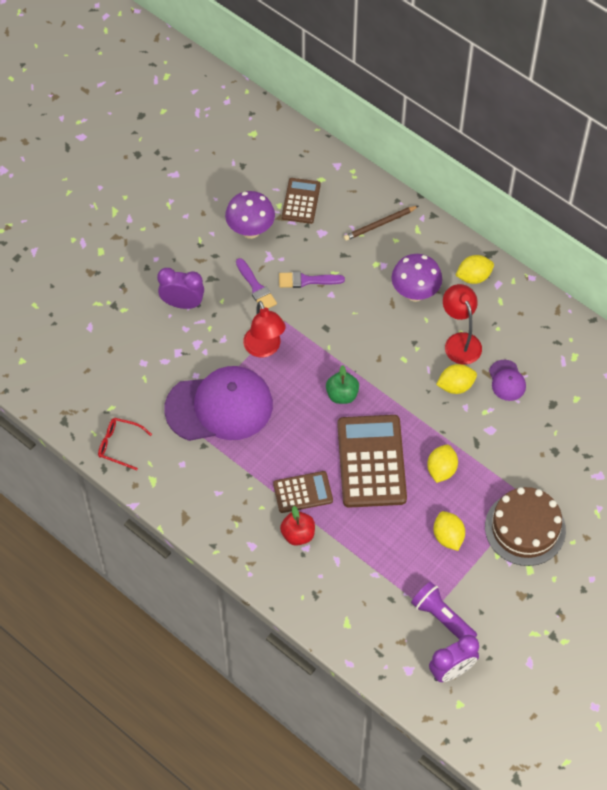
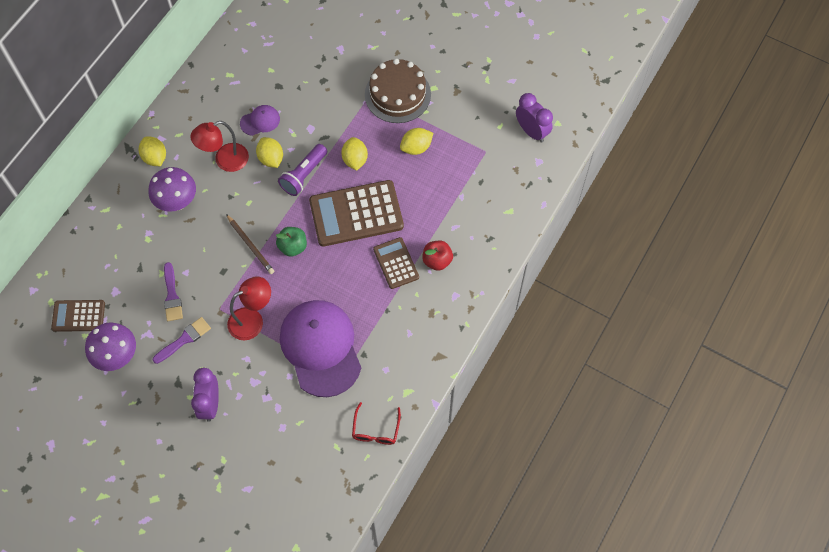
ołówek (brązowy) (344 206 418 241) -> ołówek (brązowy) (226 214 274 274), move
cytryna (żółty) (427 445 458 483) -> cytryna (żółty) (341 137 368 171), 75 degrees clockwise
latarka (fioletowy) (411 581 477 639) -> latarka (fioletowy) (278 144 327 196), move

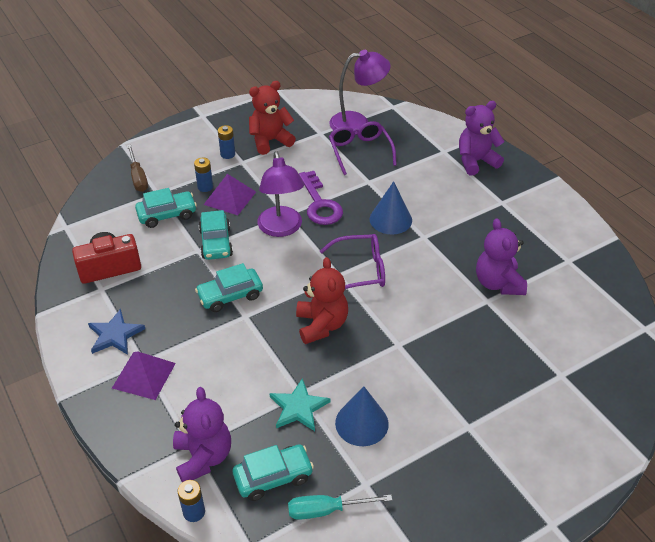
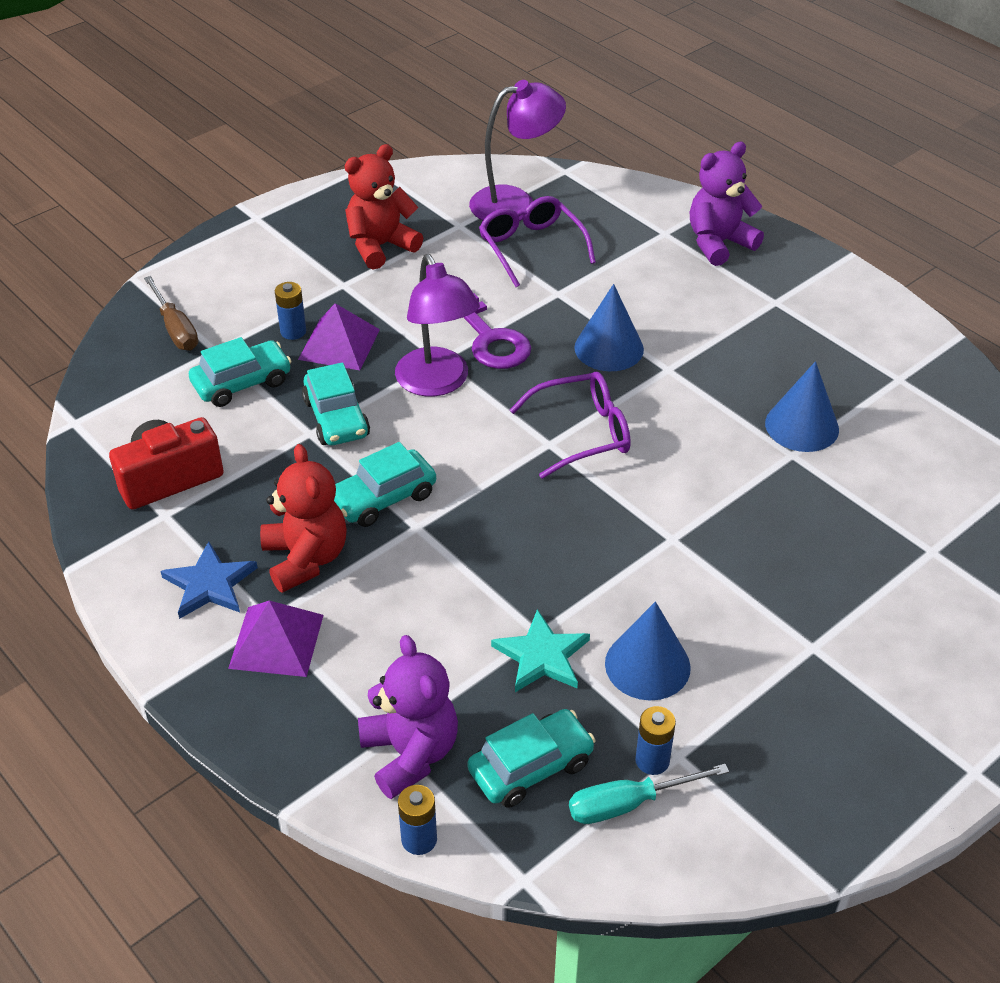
bateria (niebieski) (218 125 235 159) -> bateria (niebieski) (635 706 676 775), move
miś (fioletowy) (476 218 527 295) -> stożek (niebieski) (765 361 839 452)
miś (czerwony) (296 257 348 344) -> miś (czerwony) (260 444 347 593), move

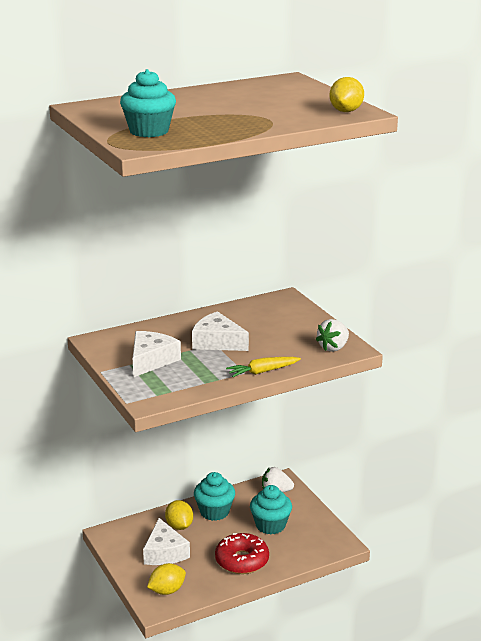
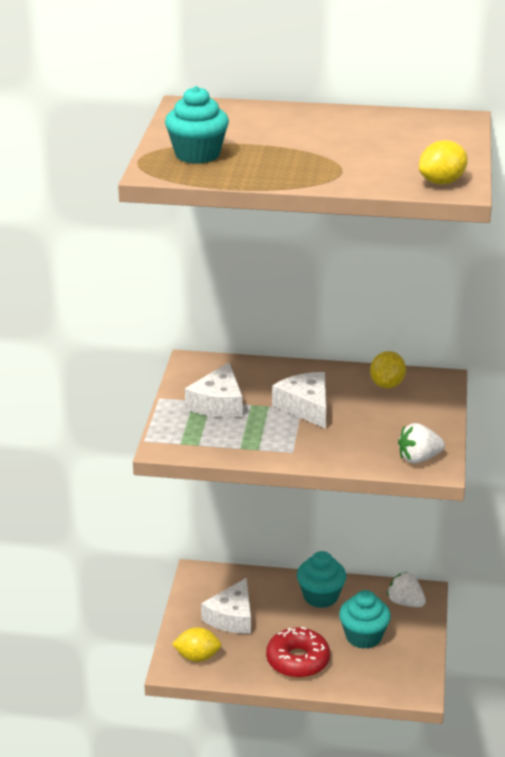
ser (biały) (133 331 181 377) -> ser (biały) (185 363 243 418), 135 degrees clockwise
marchewka (żółty) (226 357 301 377) -> none
cytryna (żółty) (165 500 193 530) -> cytryna (żółty) (370 351 406 389), move

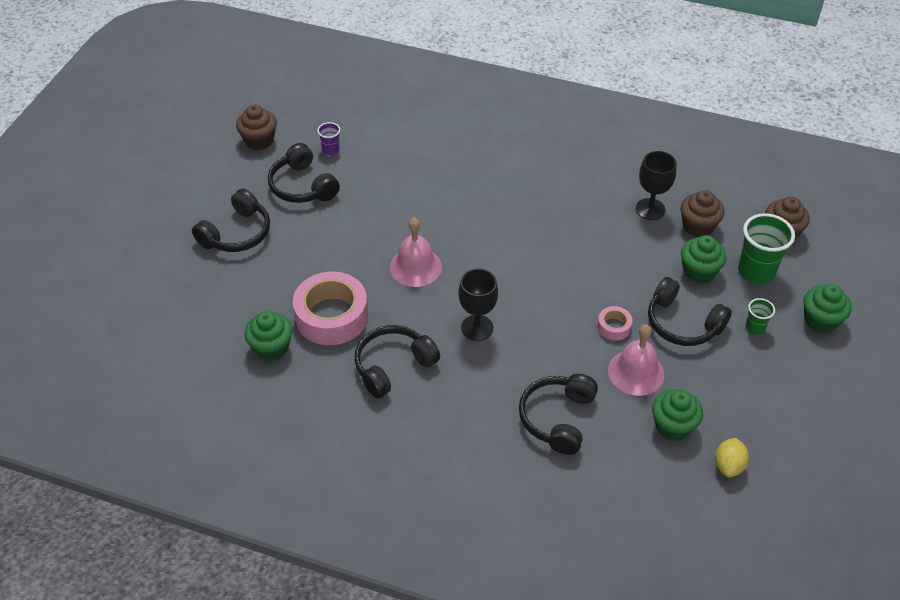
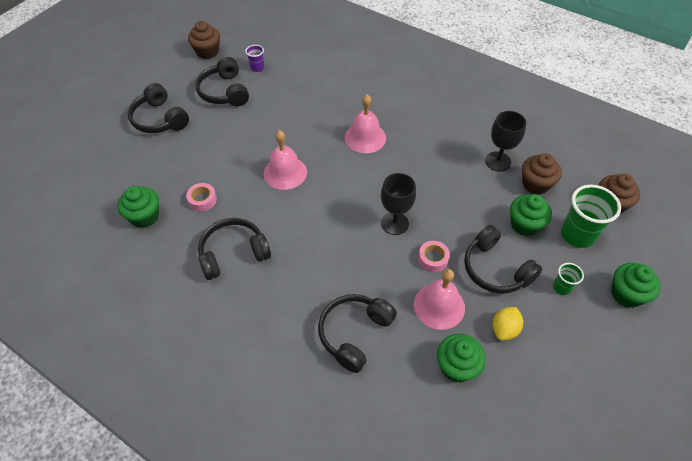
słuchawki (czarny) (192 188 270 252) -> słuchawki (czarny) (128 83 189 133), 90 degrees clockwise
kielich (czarny) (458 268 498 341) -> kielich (czarny) (381 173 416 235), move
taśma klejąca (różowy) (293 271 368 345) -> taśma klejąca (różowy) (186 183 217 212), x0.46
cytryna (żółty) (715 438 749 477) -> cytryna (żółty) (492 307 523 341), move
none -> dzwonek (różowy) (345 94 386 153)

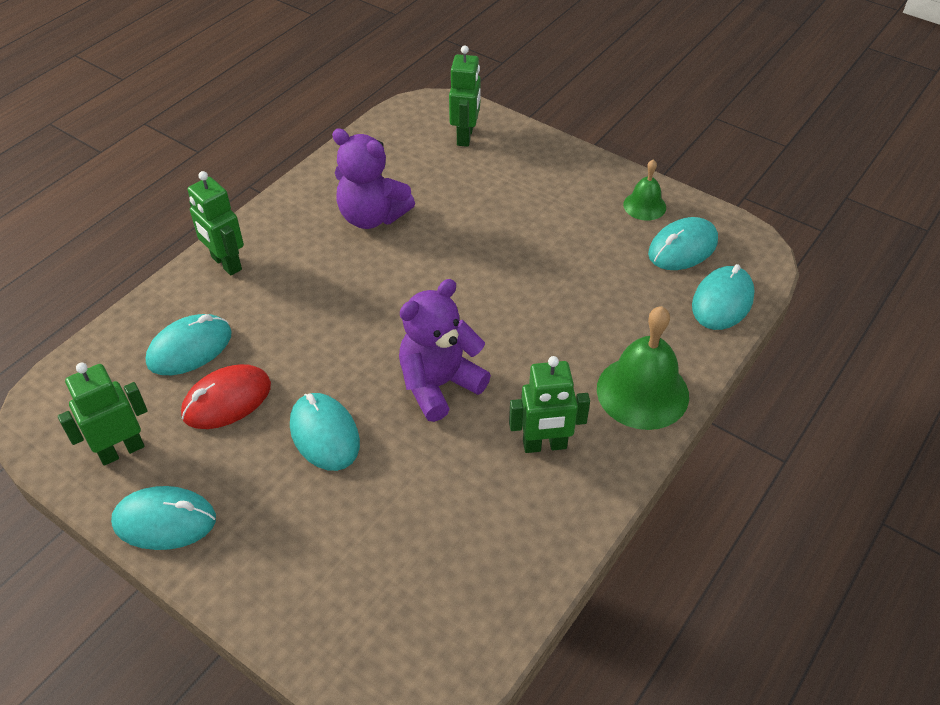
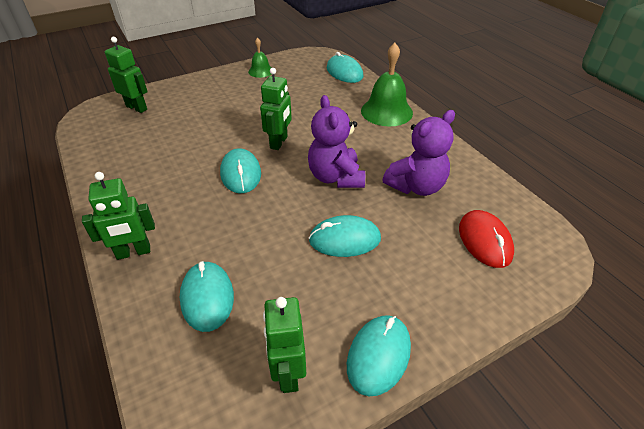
miś (fioletowy) (332 128 415 229) -> miś (fioletowy) (382 110 455 196), move
myszka (turkusowy) (648 217 718 270) -> myszka (turkusowy) (220 148 261 193), move
robot (zielony) (509 356 590 453) -> robot (zielony) (260 68 292 150), move
myszka (czerwony) (181 364 271 429) -> myszka (czerwony) (459 210 514 268), move

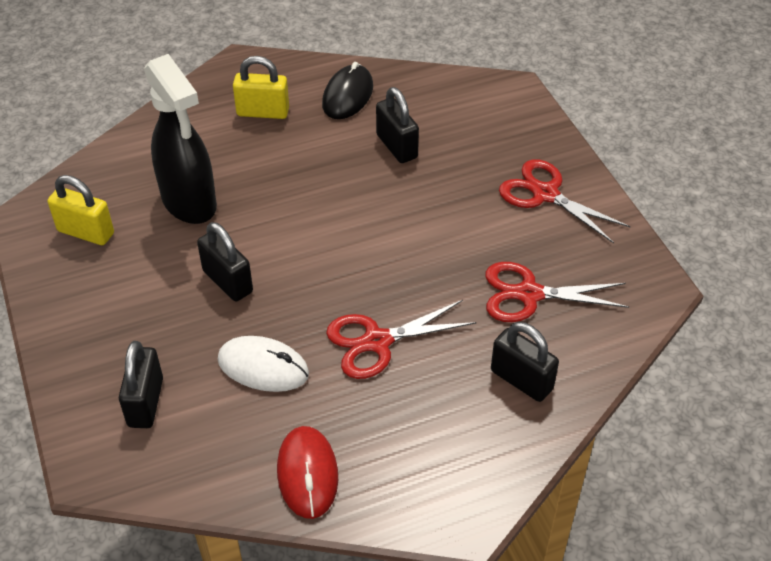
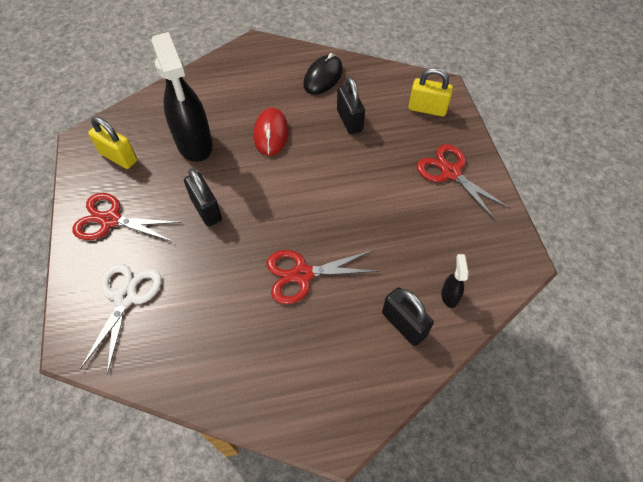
kłódka (żółty) (233 56 289 119) -> kłódka (żółty) (409 68 453 116), move
nożyczki (czerwony) (485 262 629 322) -> nożyczki (czerwony) (72 193 182 242), move
myszka (biały) (218 336 309 392) -> none
kłódka (czarny) (119 341 163 428) -> nożyczki (biały) (80 263 162 375)
myszka (czerwony) (277 426 338 519) -> myszka (czerwony) (254 107 289 156), move
none -> spryskiwacz (czarny) (441 254 469 308)

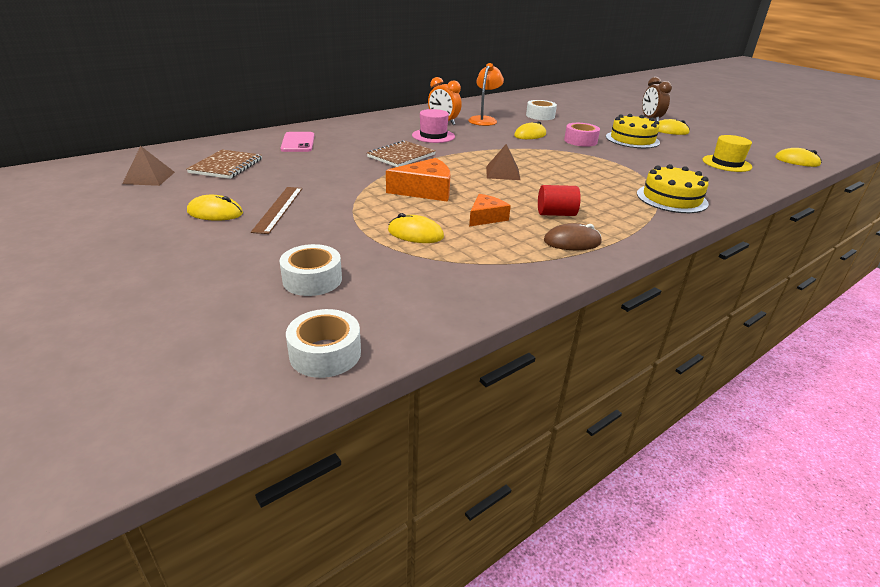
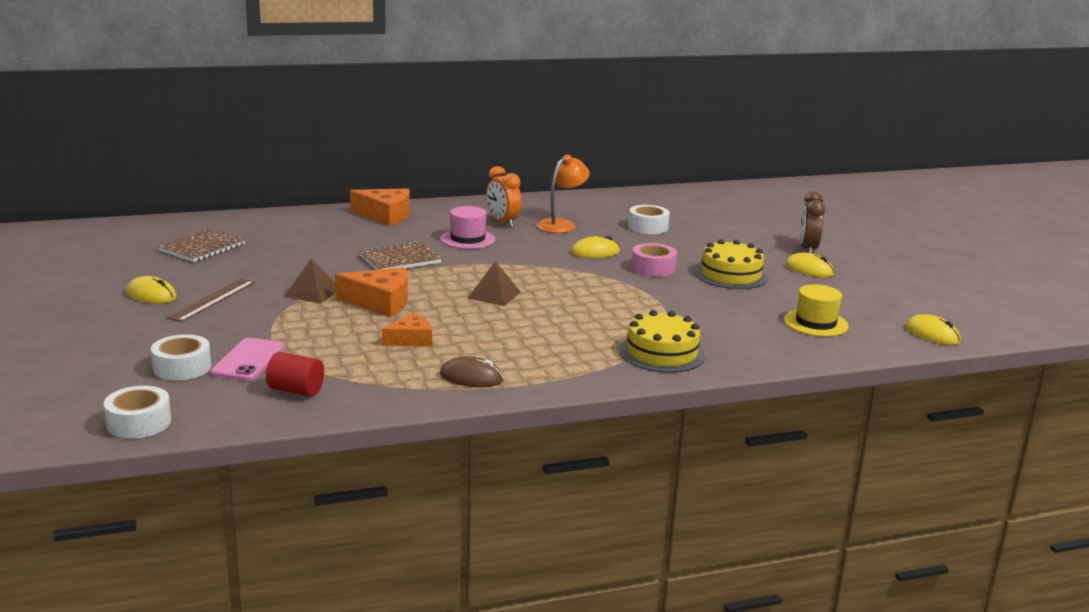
telefon (różowy) (281 132 314 152) -> telefon (różowy) (210 338 285 381), move
piramida (brązowy) (122 146 175 186) -> piramida (brązowy) (284 258 336 304), move
walec (czerwony) (538 185 581 216) -> walec (czerwony) (266 352 324 397), move
myszka (żółty) (388 213 444 243) -> none
none -> ser (pomarańczowy) (350 188 410 226)

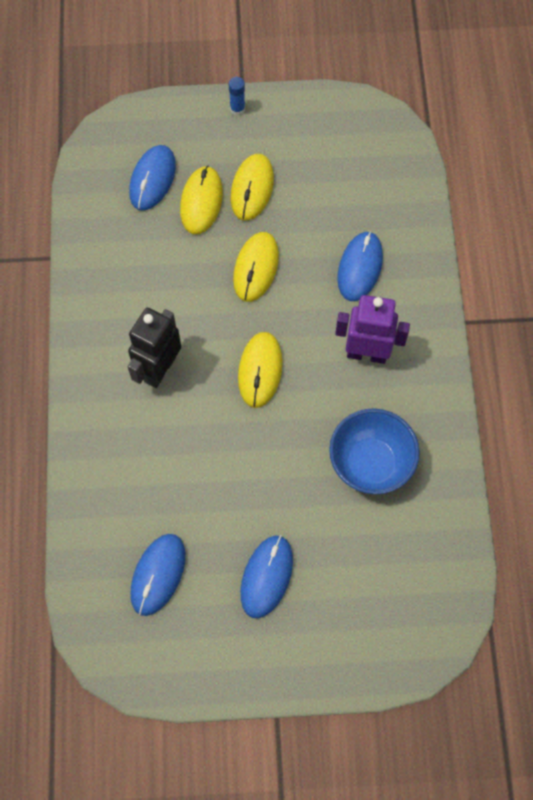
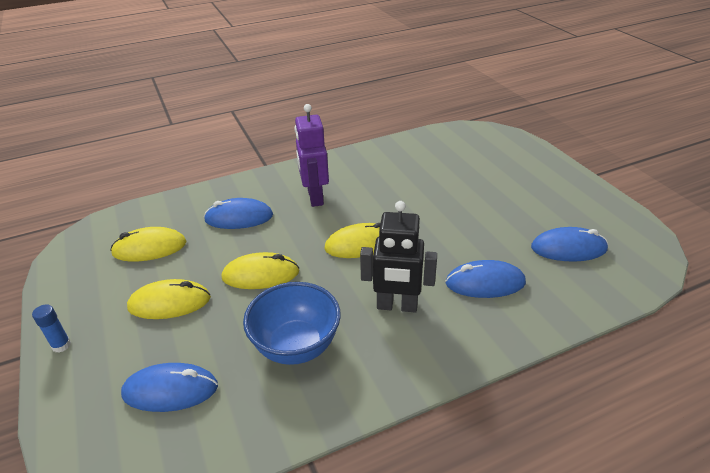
myszka (żółty) (180 165 223 235) -> myszka (żółty) (110 227 187 262), move
miska (niebieski) (329 408 420 494) -> miska (niebieski) (243 282 341 365), move
myszka (niebieski) (240 535 293 618) -> myszka (niebieski) (445 260 526 298), move

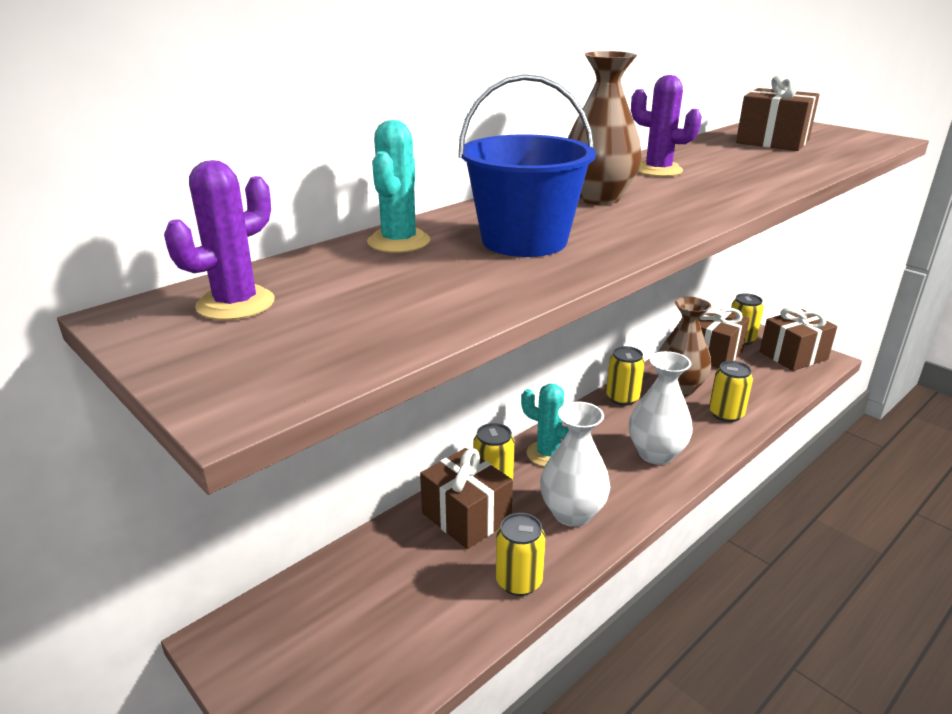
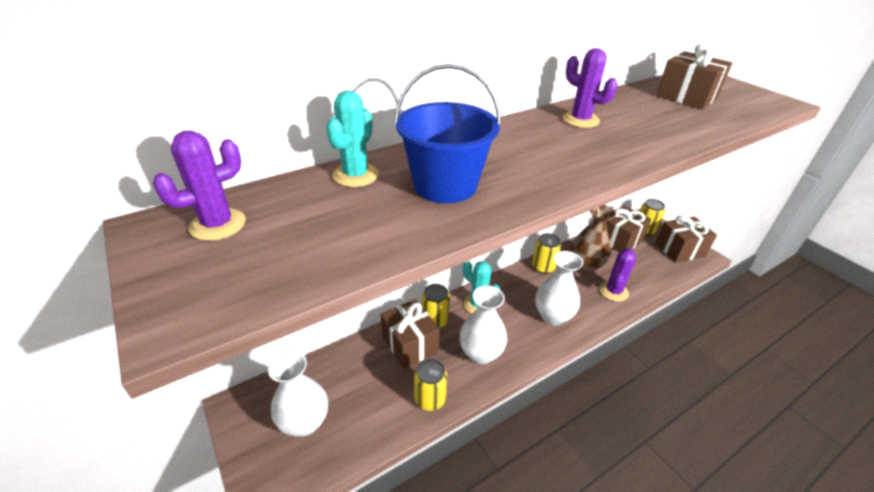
wazon (brązowy) (568 51 642 205) -> none
puszka (żółty) (709 361 753 422) -> kaktus (fioletowy) (599 248 636 302)
none -> wazon (biały) (268 351 328 437)

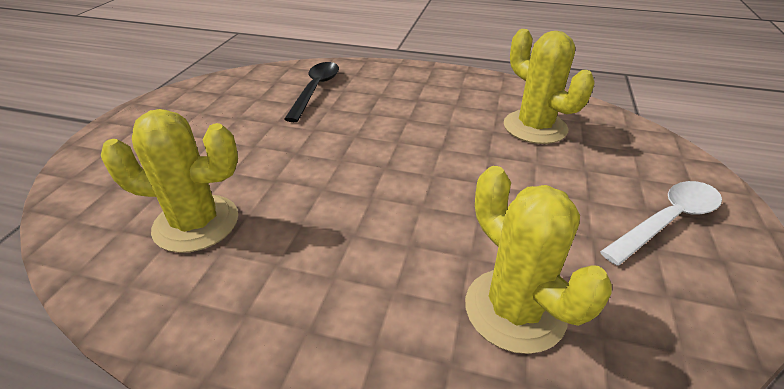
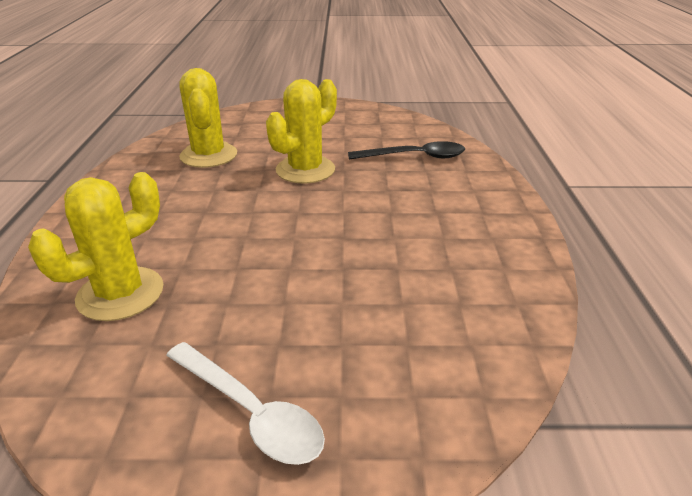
kaktus (żółty) (504 29 594 144) -> kaktus (żółty) (266 79 337 183), move

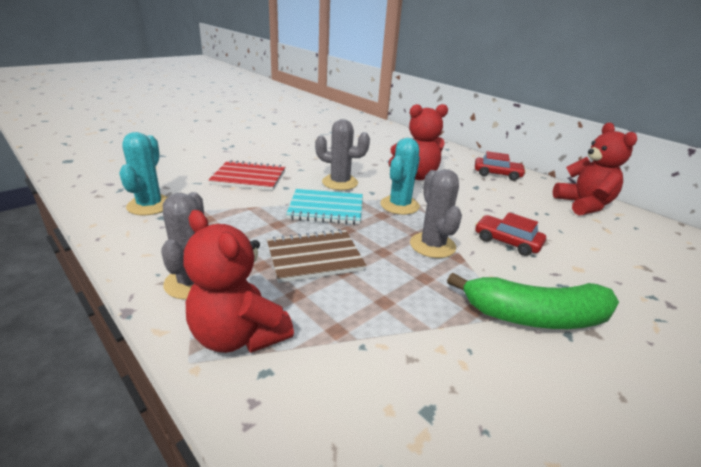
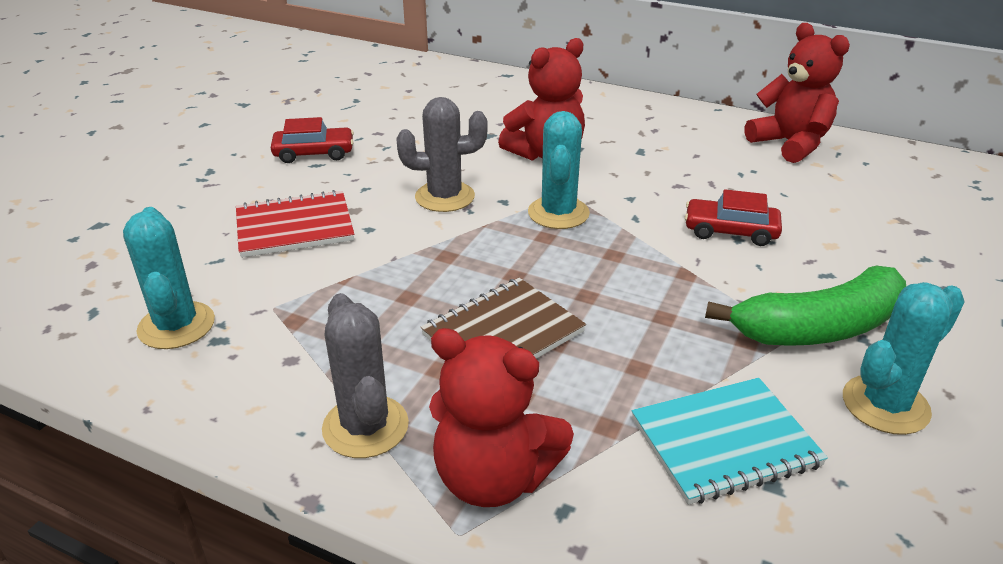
samochód (czerwony) (475 151 526 181) -> samochód (czerwony) (271 117 354 163), move
kaktus (szary) (410 169 462 258) -> none
zeszyt (turkusowy) (286 189 363 225) -> zeszyt (turkusowy) (632 378 828 505), move
none -> kaktus (turkusowy) (843 282 965 435)

